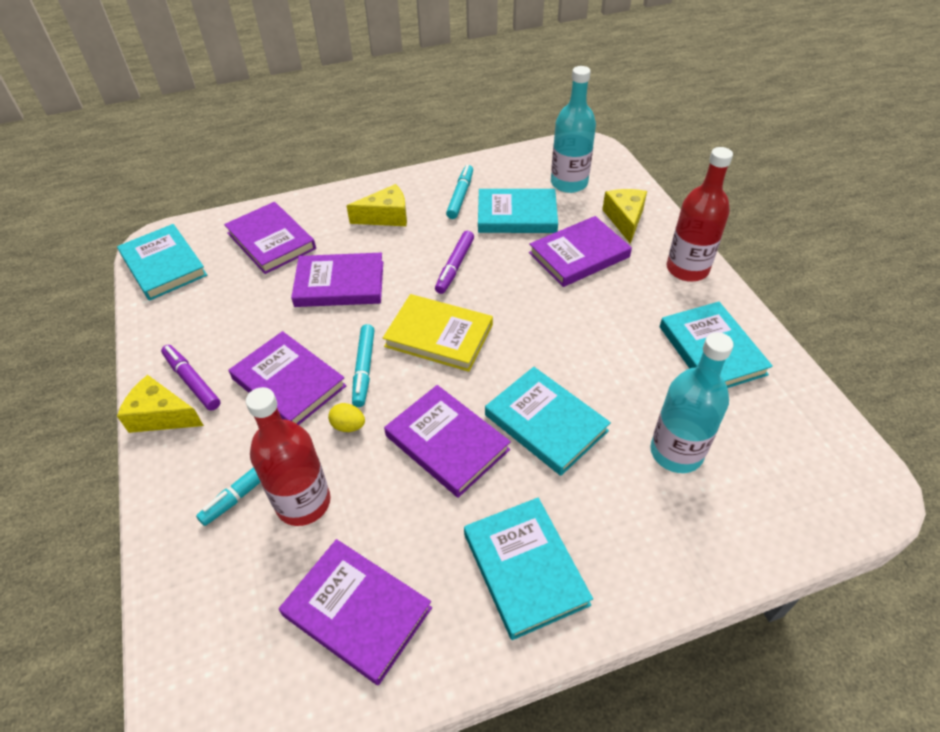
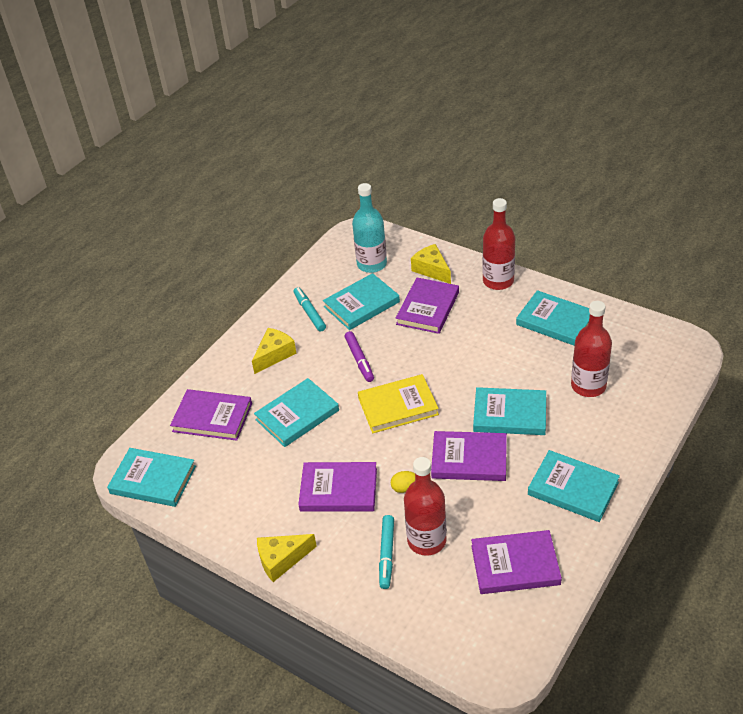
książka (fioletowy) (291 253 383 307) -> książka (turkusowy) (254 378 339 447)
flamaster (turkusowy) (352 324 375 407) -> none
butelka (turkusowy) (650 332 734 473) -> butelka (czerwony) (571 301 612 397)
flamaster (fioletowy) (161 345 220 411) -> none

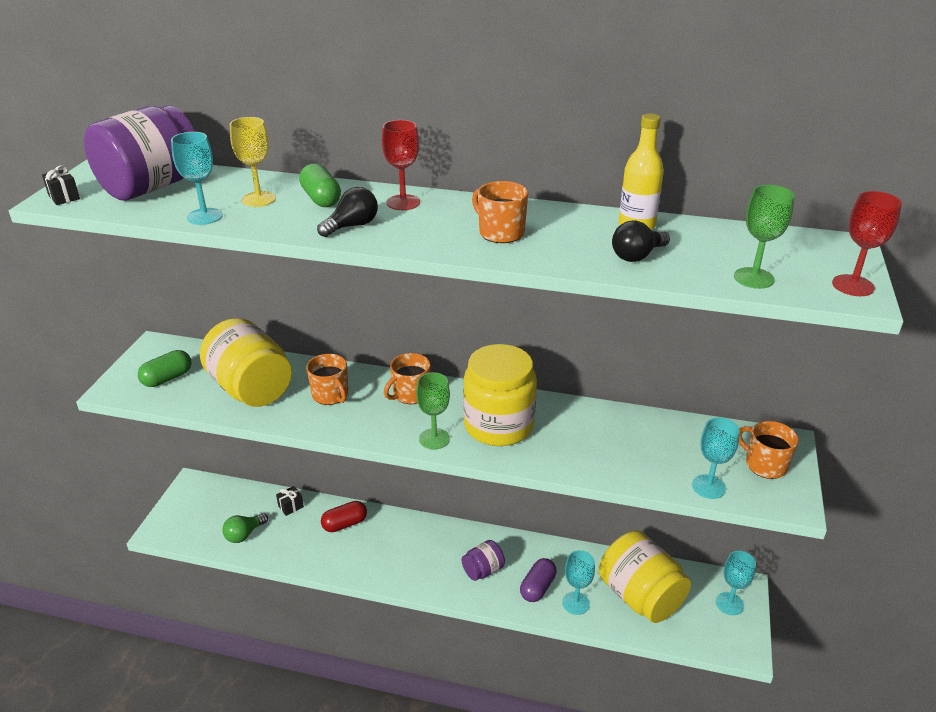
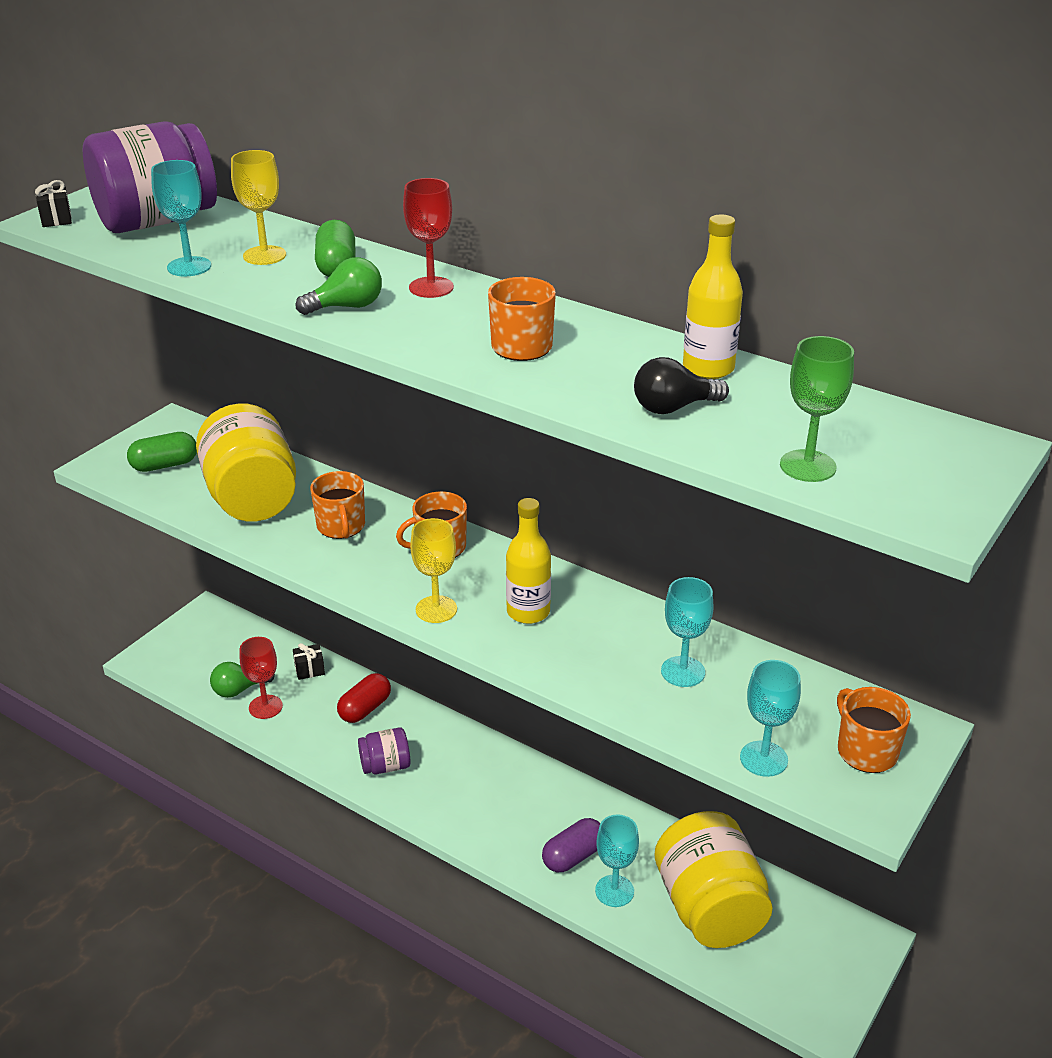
żarówka (czarny) (317 187 378 237) -> żarówka (zielony) (296 257 382 315)
kielich (czerwony) (832 191 902 296) -> kielich (czerwony) (240 637 283 719), move
słoik (żółty) (463 344 537 446) -> butelka (żółty) (506 498 551 624)
kielich (zielony) (416 372 450 450) -> kielich (żółty) (410 518 457 623)
kapsułka (czerwony) (321 501 367 532) -> kapsułka (czerwony) (337 673 391 723), 45 degrees counterclockwise
słoik (fioletowy) (462 540 505 581) -> słoik (fioletowy) (358 727 410 774), move
kielich (turkusowy) (716 551 756 615) -> kielich (turkusowy) (661 577 713 687), move

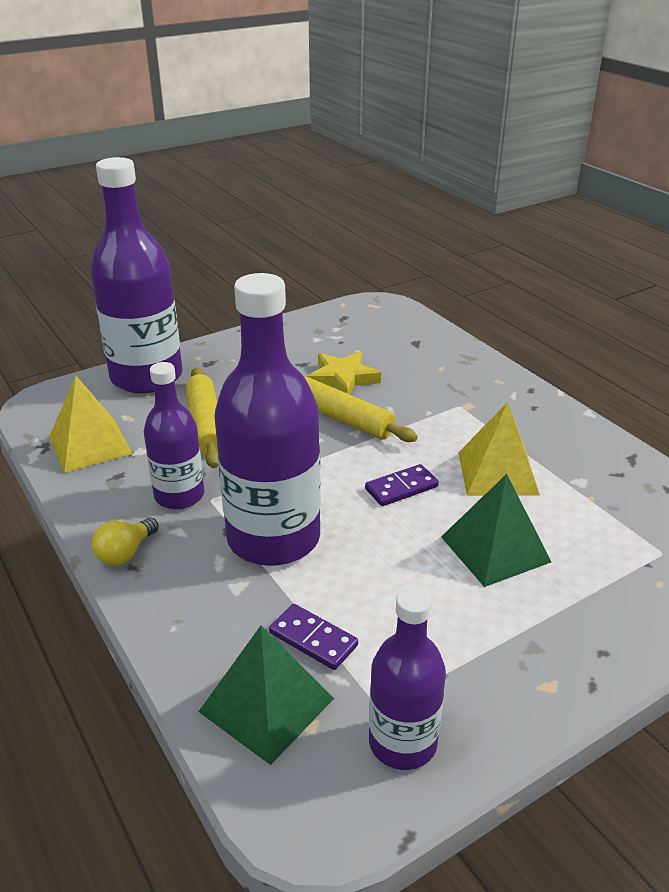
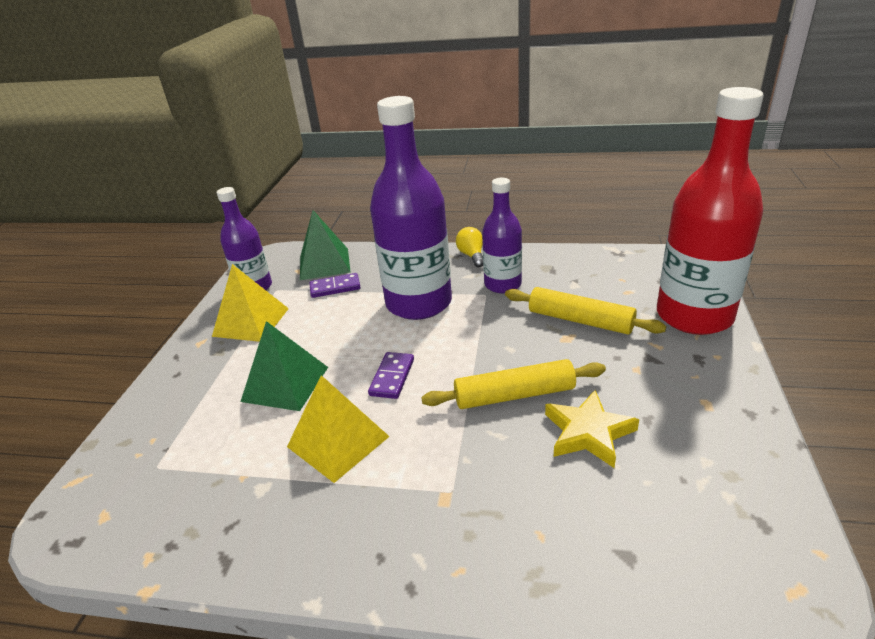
butelka (fioletowy) (91 157 183 393) -> butelka (czerwony) (657 87 764 335)
piramida (żółty) (49 376 133 473) -> piramida (żółty) (212 264 289 342), move

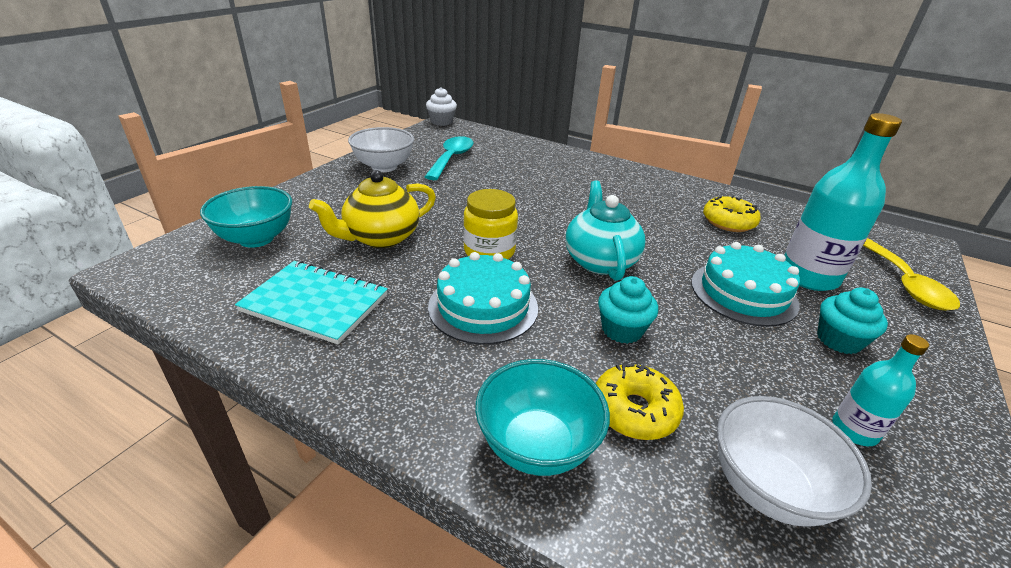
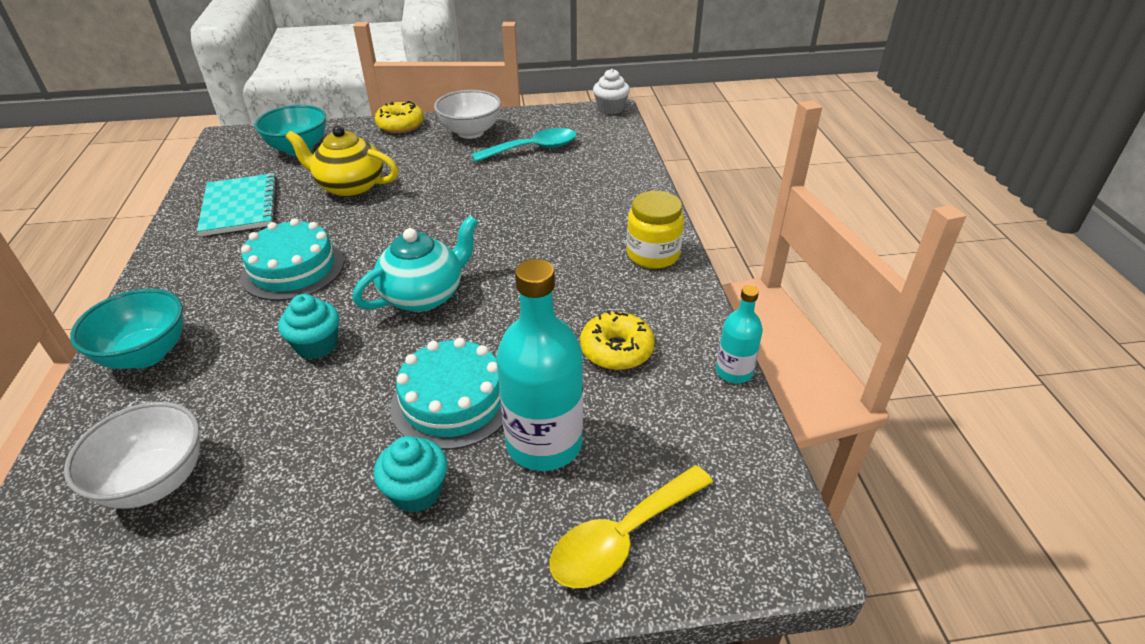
słoik (żółty) (463 189 518 259) -> słoik (żółty) (626 191 684 269), move
butelka (turkusowy) (832 334 929 446) -> butelka (turkusowy) (716 285 763 383), move
donut (żółty) (596 364 684 440) -> donut (żółty) (375 101 424 133), move

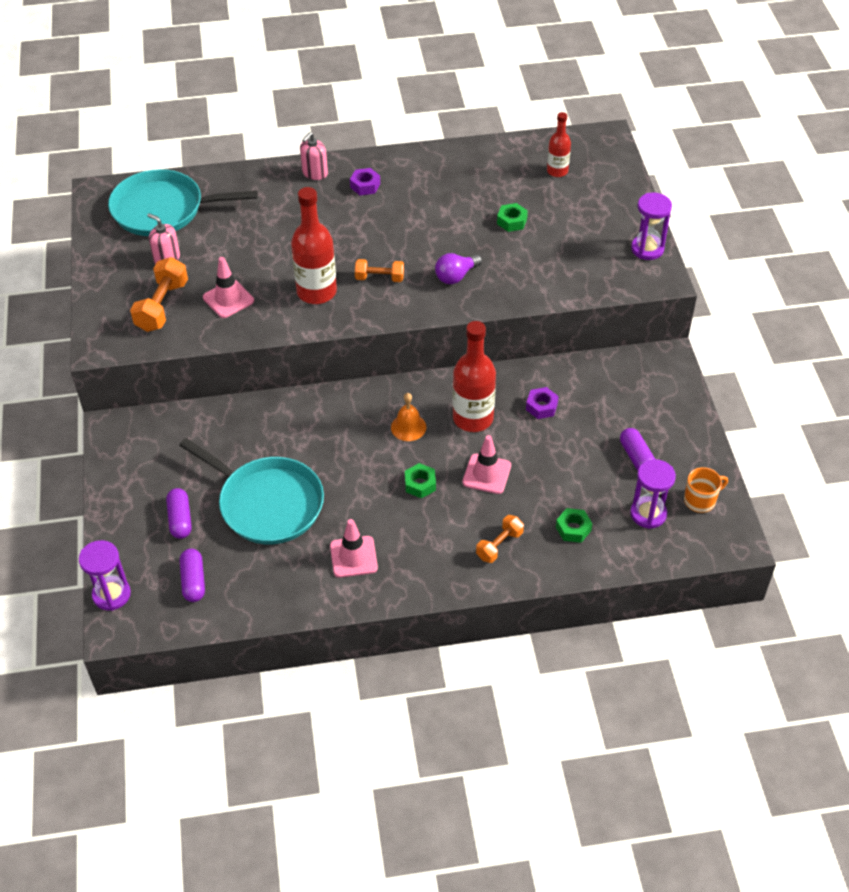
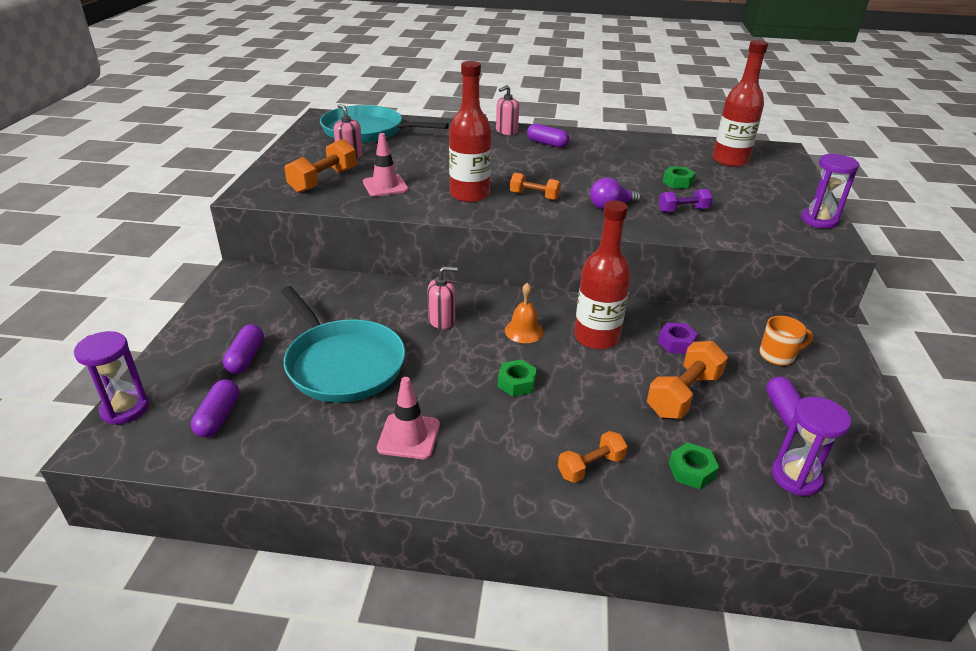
butelka (czerwony) (547 112 571 177) -> butelka (czerwony) (713 40 768 167), x1.72
nakrętka (fioletowy) (350 168 380 195) -> kapsułka (fioletowy) (527 124 569 148)
pachołek (różowy) (463 435 511 494) -> none
kubek (pomarańczowy) (684 467 728 513) -> kubek (pomarańczowy) (759 316 813 366), move
none -> hantel (fioletowy) (659 189 713 212)
none -> dozownik mydła (różowy) (428 267 457 329)
none -> hantel (pomarańczowy) (647 341 728 419)

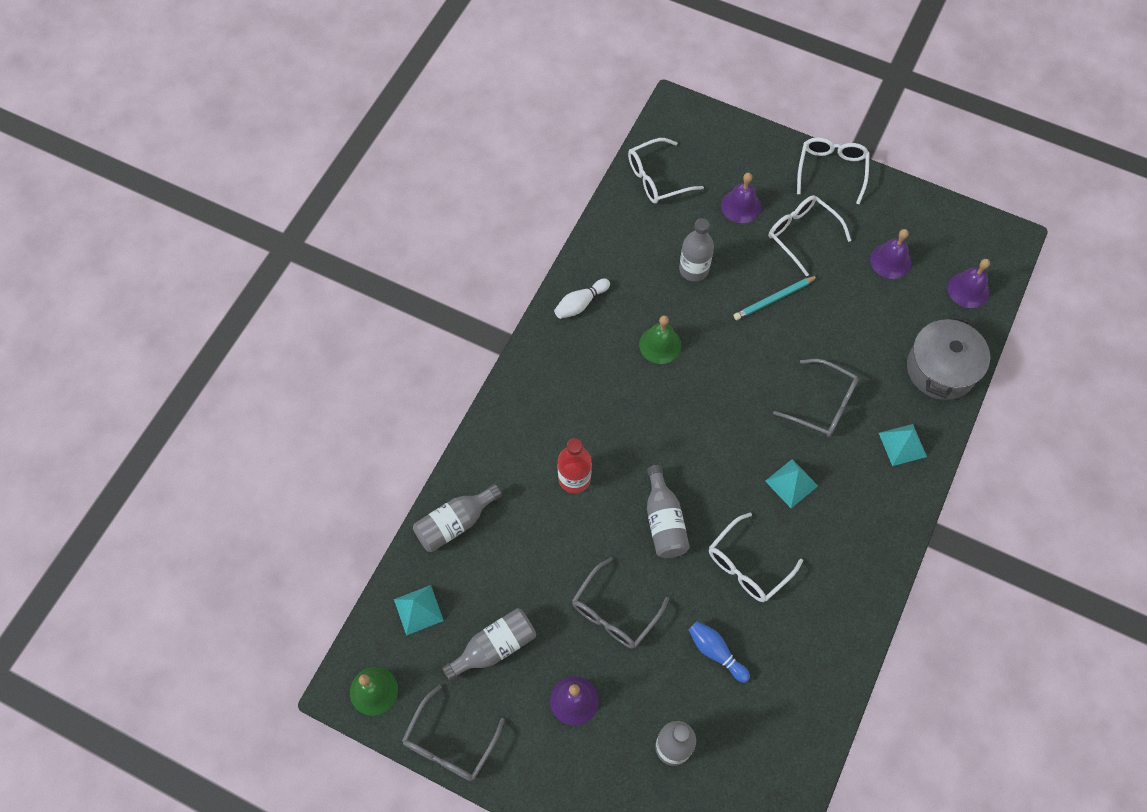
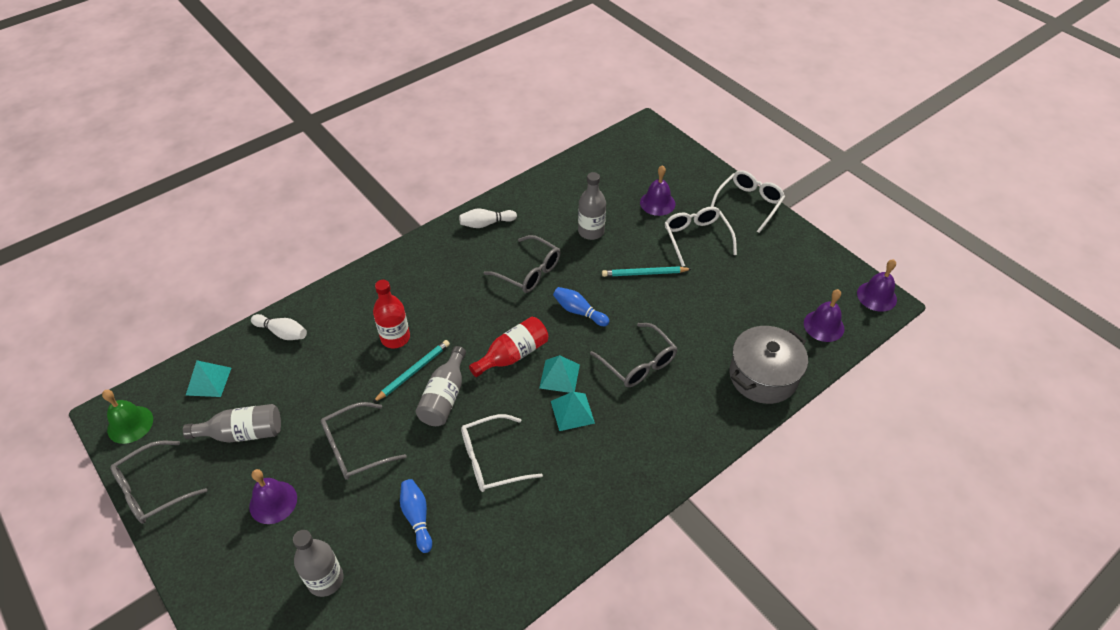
okulary (biały) (628 138 704 204) -> none
dzwonek (fioletowy) (870 229 911 279) -> dzwonek (fioletowy) (857 259 897 312), move
dzwonek (zielony) (639 315 682 364) -> okulary (szary) (484 235 561 293)
piramida (turkusowy) (879 424 927 466) -> piramida (turkusowy) (539 355 580 393), move
butelka (szary) (413 484 502 552) -> kręgiel (biały) (251 314 307 340)
none -> kręgiel (niebieski) (553 287 609 326)
none -> butelka (czerwony) (469 317 548 377)
none -> ołówek (turkusowy) (373 340 450 402)

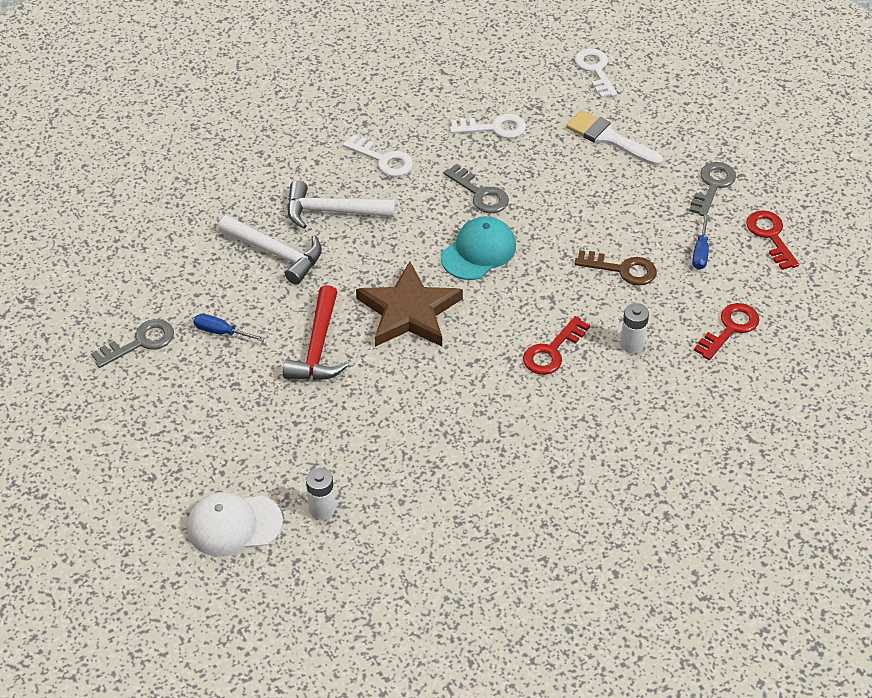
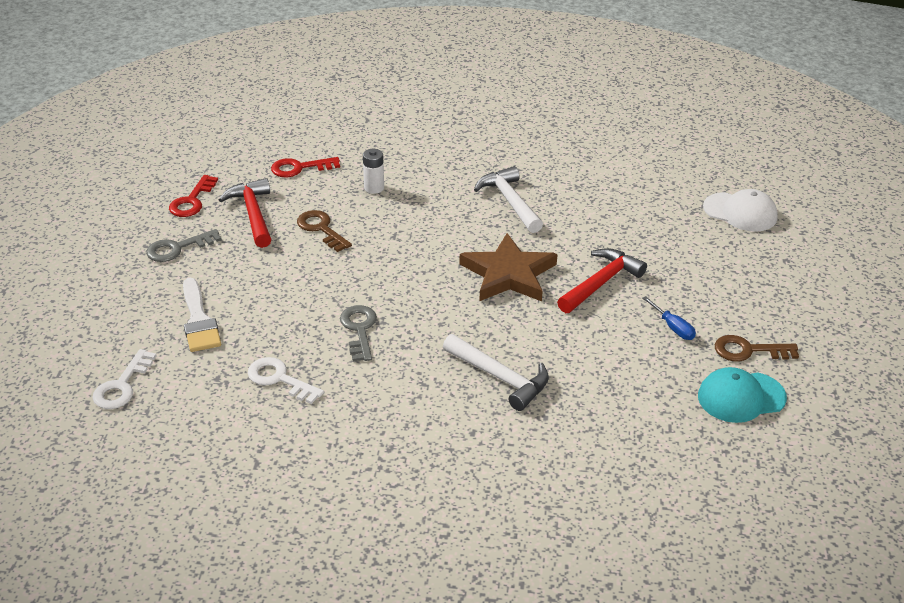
klucz (biały) (343 135 413 177) -> none
śrubokręt (niebieski) (692 215 709 270) -> młotek (czerwony) (219 178 272 248)
młotek (biały) (218 216 322 285) -> młotek (biały) (474 166 543 233), move
czapka (turkusowy) (441 216 516 280) -> czapka (turkusowy) (698 367 787 423), move
klucz (czerwony) (523 316 590 375) -> none
klucz (szary) (91 319 174 368) -> klucz (brązowy) (715 335 799 362)
bateria (biały) (306 468 335 520) -> none

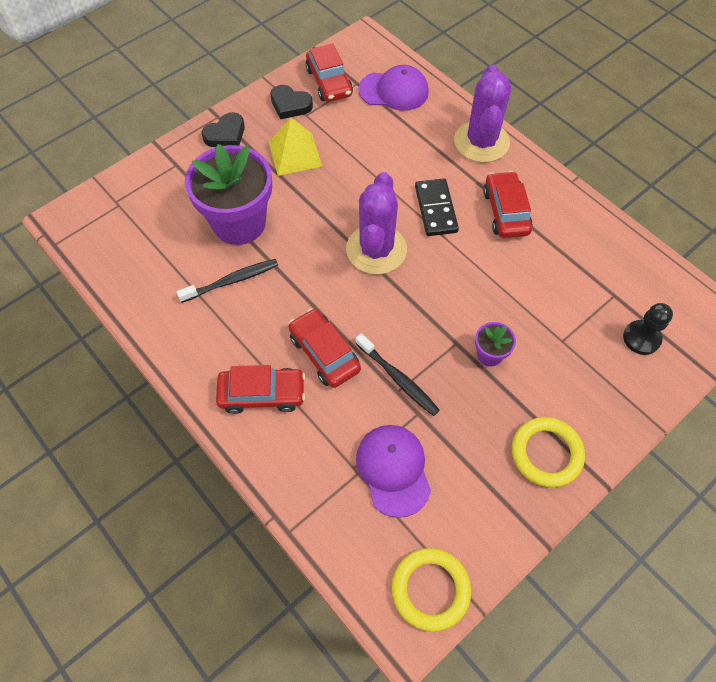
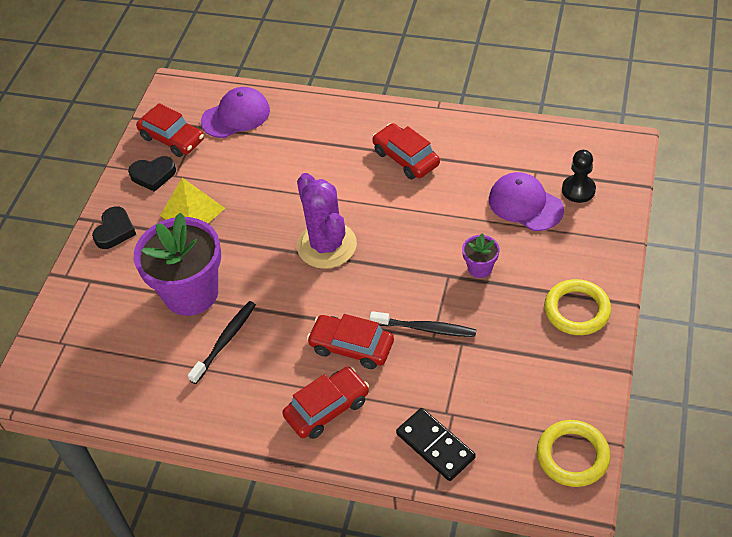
kaktus (fioletowy) (454 65 511 163) -> none
kostka domina (czarny) (415 178 459 236) -> kostka domina (czarny) (396 408 476 481), move
czapka (fioletowy) (356 425 431 518) -> czapka (fioletowy) (489 172 564 231), move

